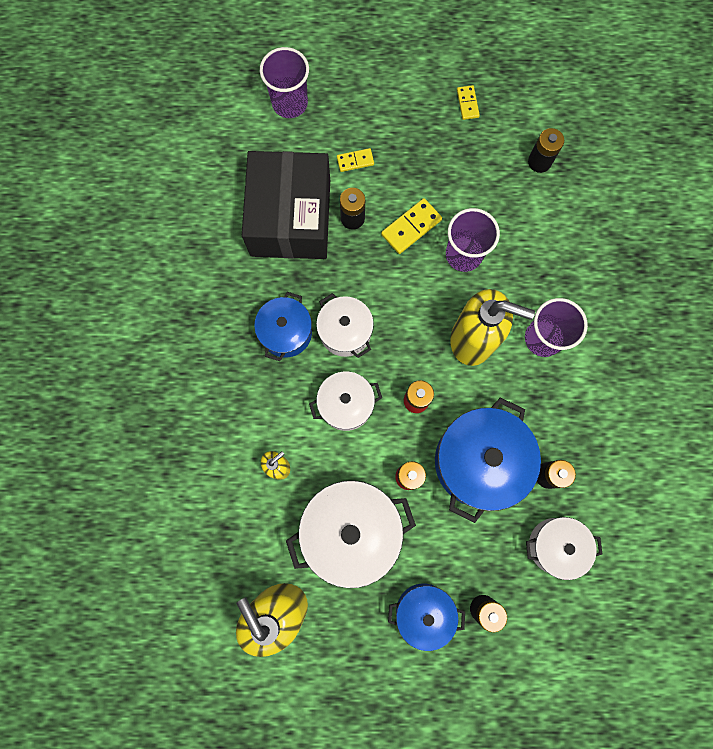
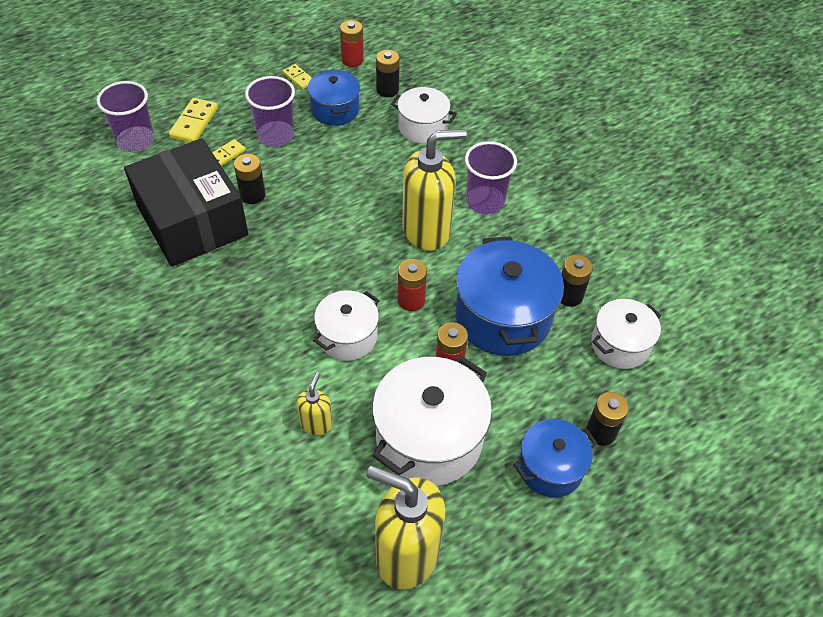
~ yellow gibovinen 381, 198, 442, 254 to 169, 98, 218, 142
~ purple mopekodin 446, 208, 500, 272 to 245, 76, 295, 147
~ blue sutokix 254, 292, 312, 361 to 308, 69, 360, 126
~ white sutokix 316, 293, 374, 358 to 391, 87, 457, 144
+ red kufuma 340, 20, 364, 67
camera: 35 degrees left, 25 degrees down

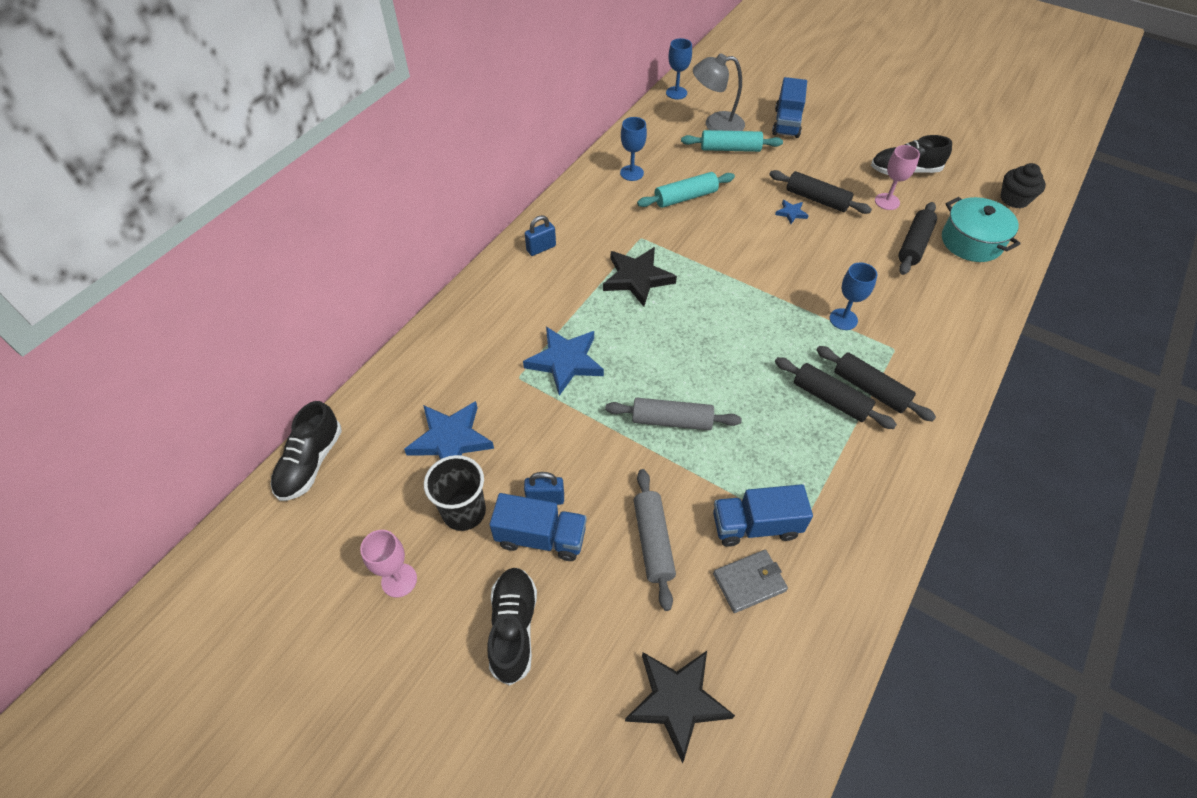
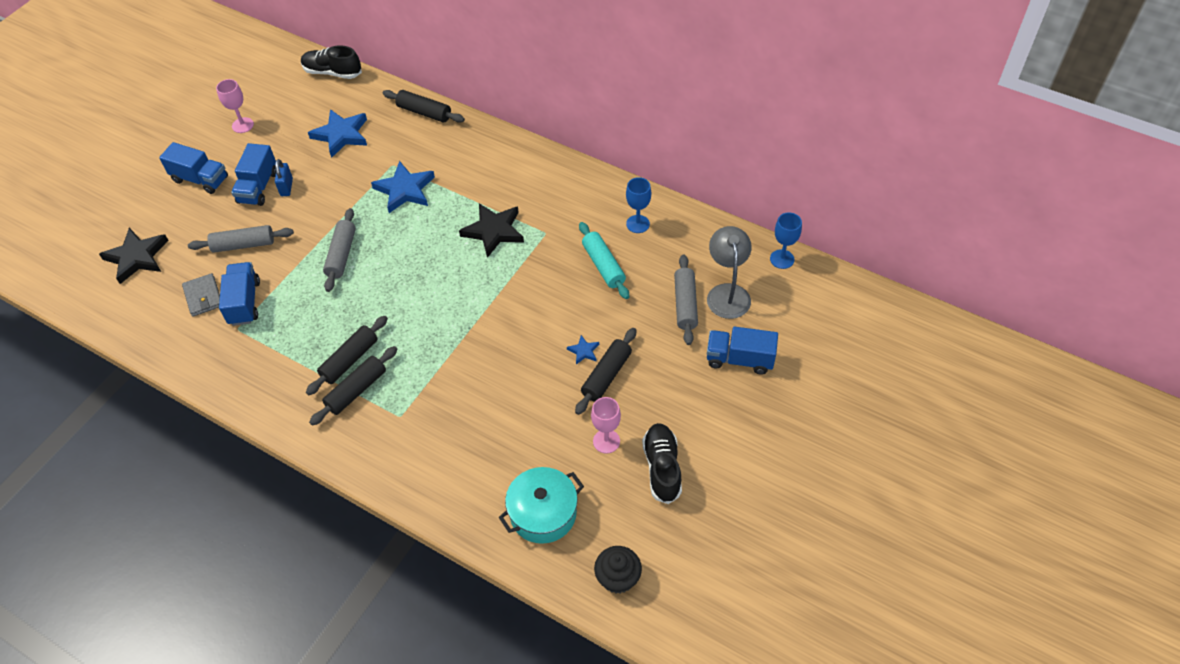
~ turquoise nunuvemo 681, 130, 783, 152 to grey nunuvemo 674, 255, 698, 345
~ black nunuvemo 898, 202, 937, 275 to 383, 90, 465, 123
- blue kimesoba 525, 215, 556, 256
- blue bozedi 829, 262, 878, 330
- black mopekodin 424, 455, 486, 531
~ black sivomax 487, 568, 537, 686 to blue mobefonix 159, 142, 228, 194
camera: 90 degrees right, 0 degrees up

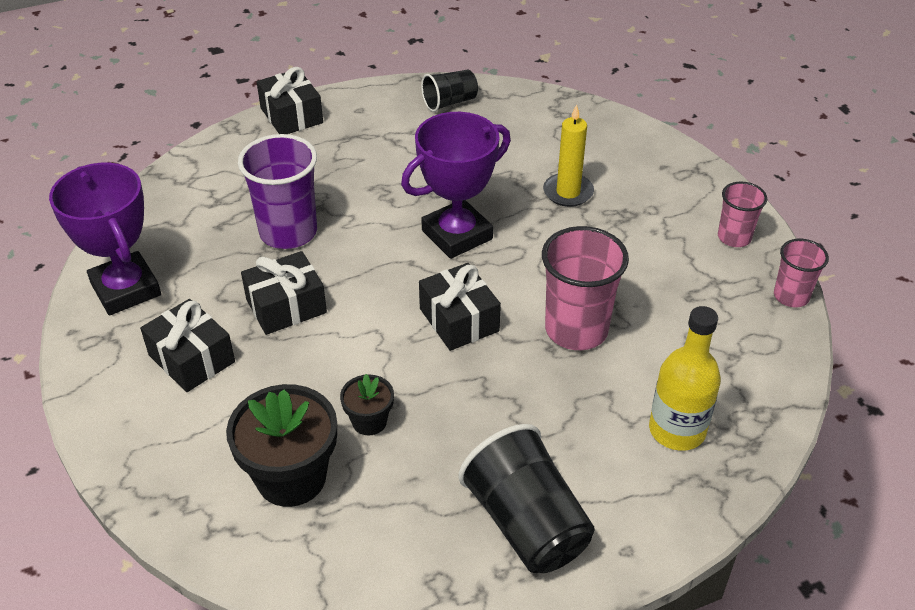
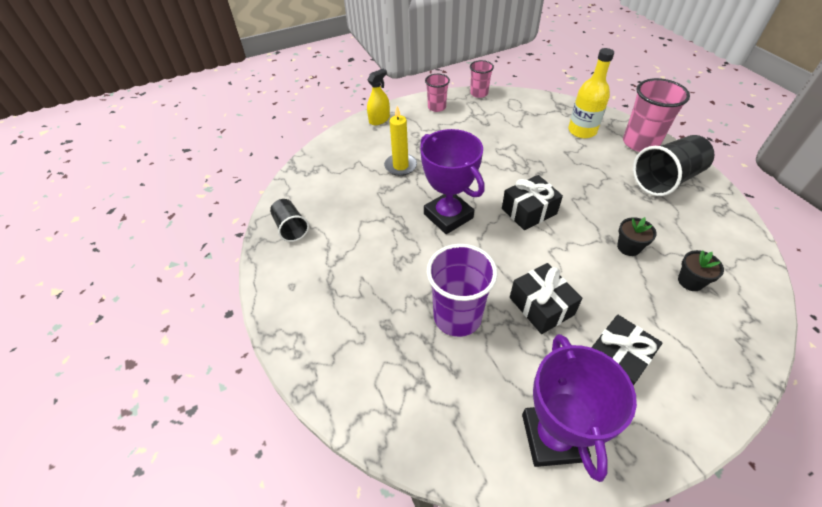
- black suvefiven 257, 67, 323, 134
~ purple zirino 49, 163, 161, 316 = 522, 334, 637, 482 60 degrees counterclockwise
~ pink mopekodin 542, 226, 629, 350 to 623, 78, 690, 152
~ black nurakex 226, 384, 337, 507 = 678, 250, 724, 291 x0.53
+ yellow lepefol 367, 69, 390, 125
camera: 90 degrees left, 5 degrees up

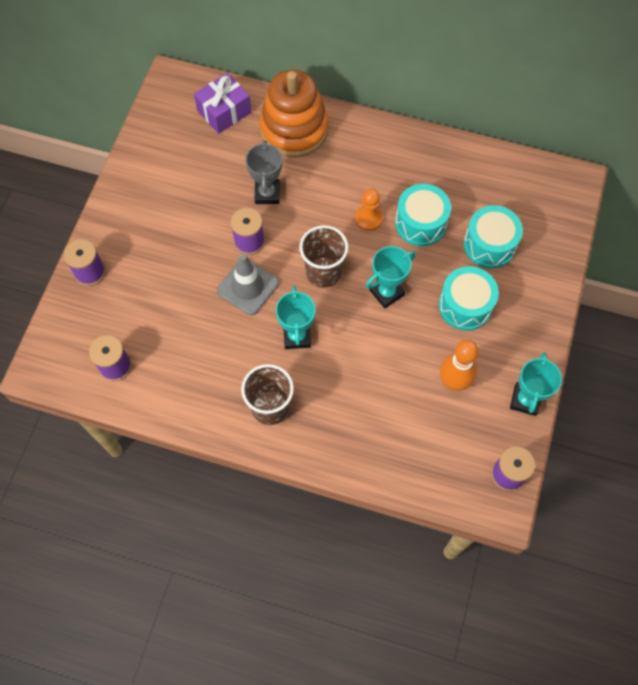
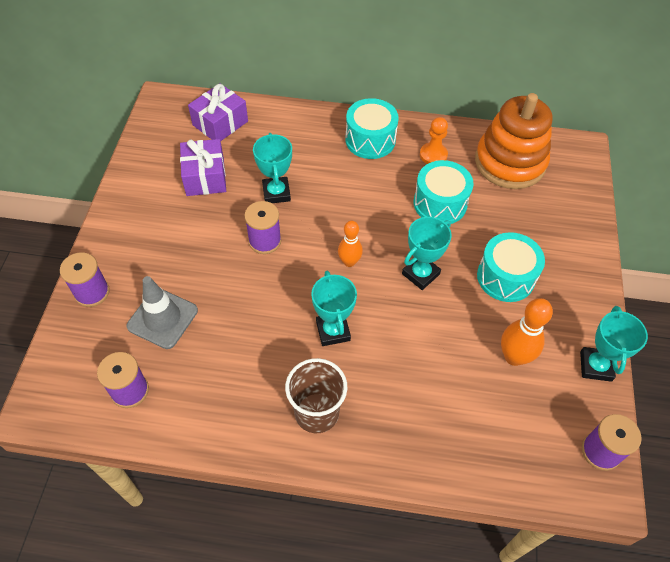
~ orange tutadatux 259, 70, 329, 158 to 475, 93, 552, 189
~ grey zirino 245, 140, 282, 204 to turquoise zirino 253, 133, 292, 203
~ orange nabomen 355, 189, 383, 231 to 420, 117, 448, 164
~ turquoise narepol 464, 205, 523, 268 to 345, 98, 399, 159
~ brown mopekodin 299, 225, 348, 288 to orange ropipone 338, 221, 363, 267
~ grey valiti 217, 254, 279, 315 to 126, 276, 198, 349
+ purple suvefiven 180, 139, 226, 196
camera: 10 degrees left, 10 degrees down

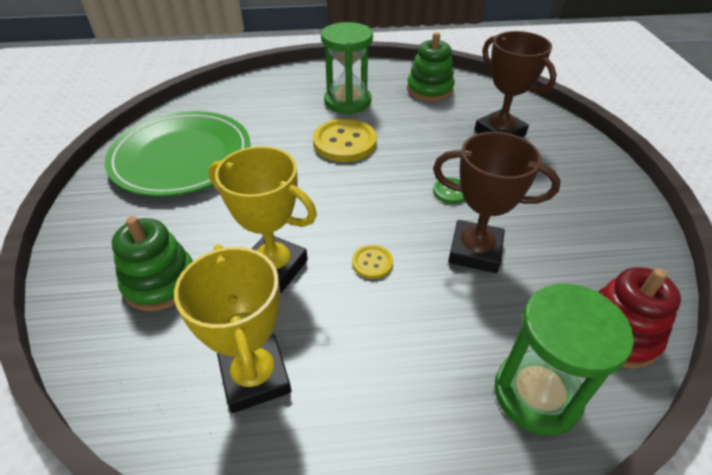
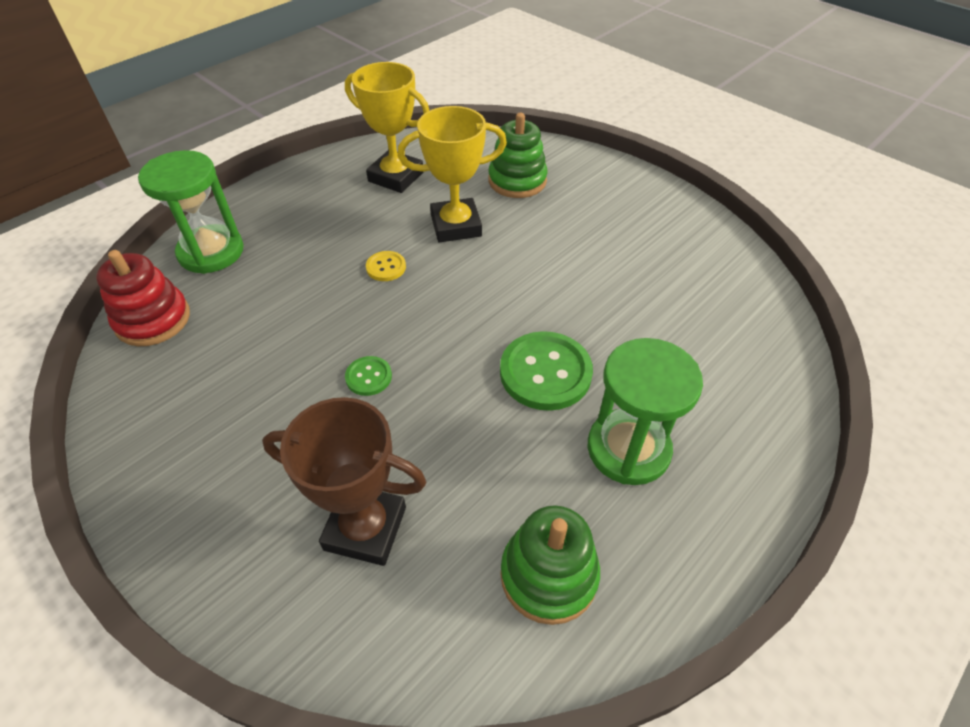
- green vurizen 105, 111, 250, 197
~ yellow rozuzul 313, 119, 377, 162 to green rozuzul 500, 331, 593, 411
- brown zirino 433, 132, 561, 273
camera: 140 degrees right, 5 degrees up

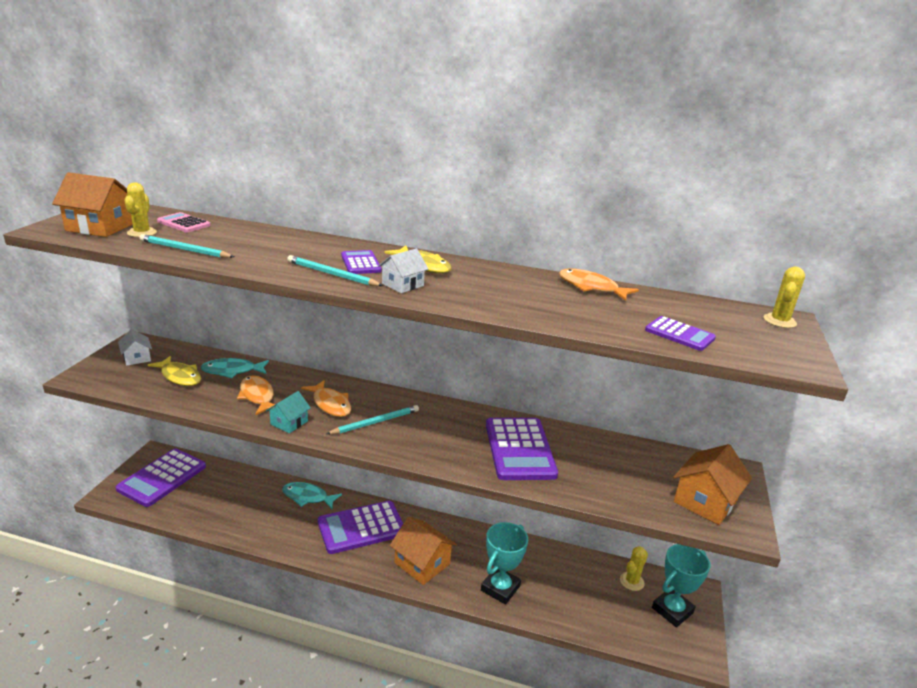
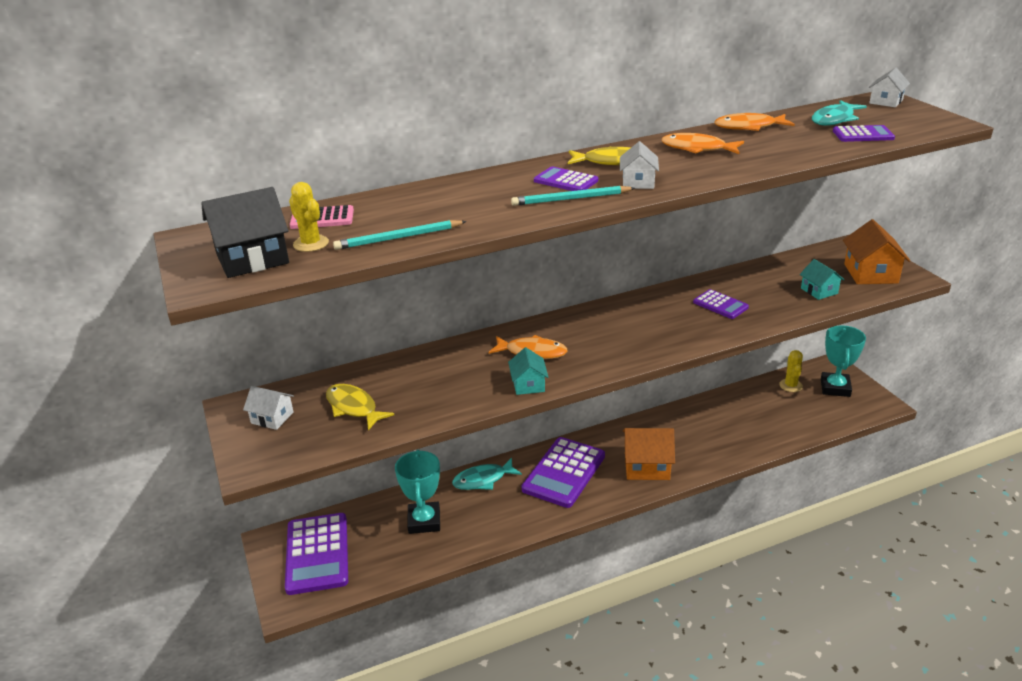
~ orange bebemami 52, 172, 133, 237 to black bebemami 201, 187, 289, 278
~ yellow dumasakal 763, 266, 805, 328 to white bebemami 869, 68, 910, 107
~ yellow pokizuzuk 148, 356, 201, 386 = 326, 384, 394, 430 135 degrees counterclockwise
~ turquoise pokizuzuk 201, 358, 269, 378 to 812, 100, 867, 126
~ orange pokizuzuk 237, 375, 276, 415 to 661, 133, 744, 154
- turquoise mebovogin 326, 405, 419, 434
~ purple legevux 486, 418, 558, 480 = 693, 289, 749, 319 x0.52
~ turquoise zirino 481, 522, 528, 605 to 395, 450, 440, 534
+ turquoise bebemami 800, 259, 844, 300
camera: 35 degrees left, 5 degrees up

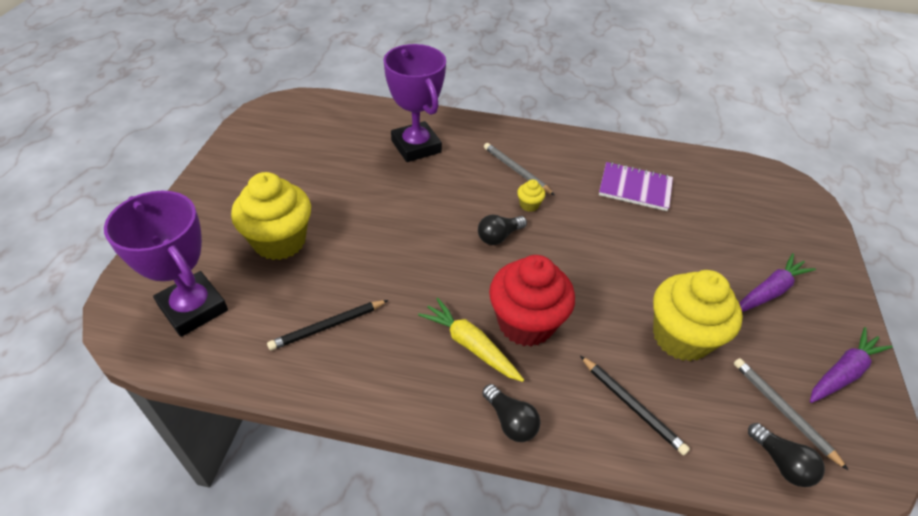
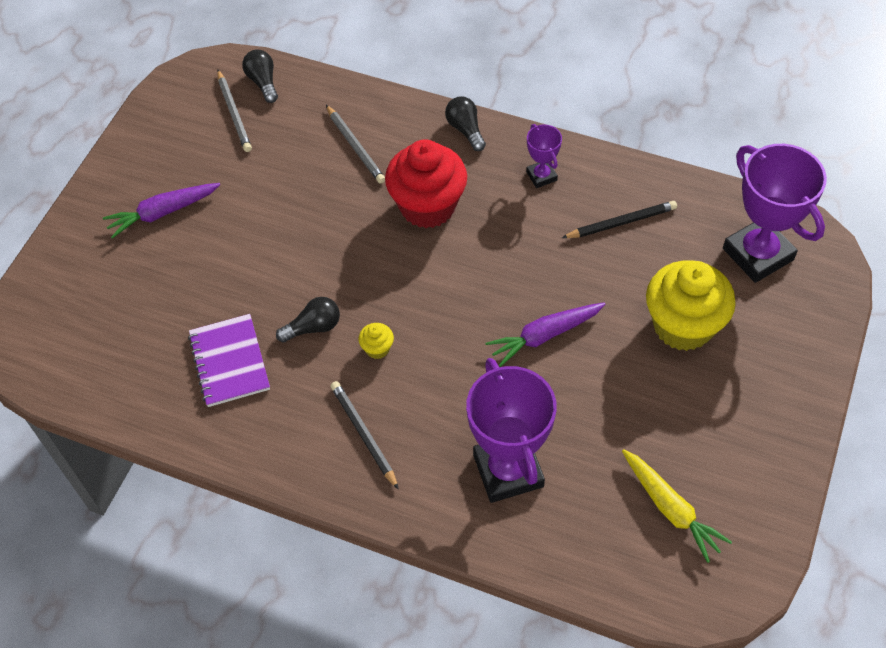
~ grey mebovogin 484, 143, 555, 195 to 326, 105, 385, 184
~ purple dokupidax 599, 162, 673, 211 = 188, 314, 270, 407 45 degrees clockwise
~ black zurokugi 478, 215, 527, 245 to 276, 297, 340, 343
- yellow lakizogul 653, 270, 743, 361
~ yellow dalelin 418, 298, 524, 382 to 622, 449, 732, 563
~ purple dalelin 810, 327, 893, 403 to 486, 303, 606, 367
~ black mebovogin 580, 356, 690, 455 to 330, 381, 399, 490
+ purple zirino 526, 124, 562, 188
camera: 165 degrees left, 10 degrees up

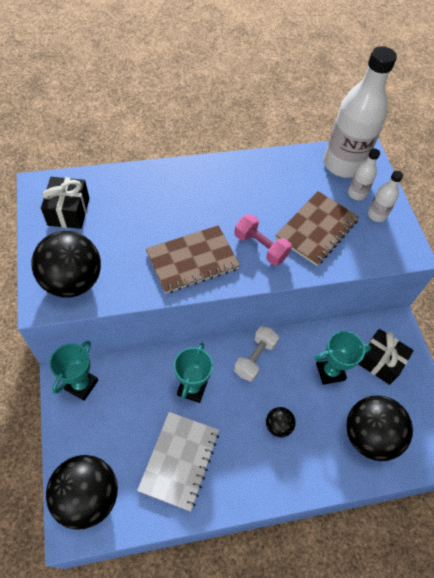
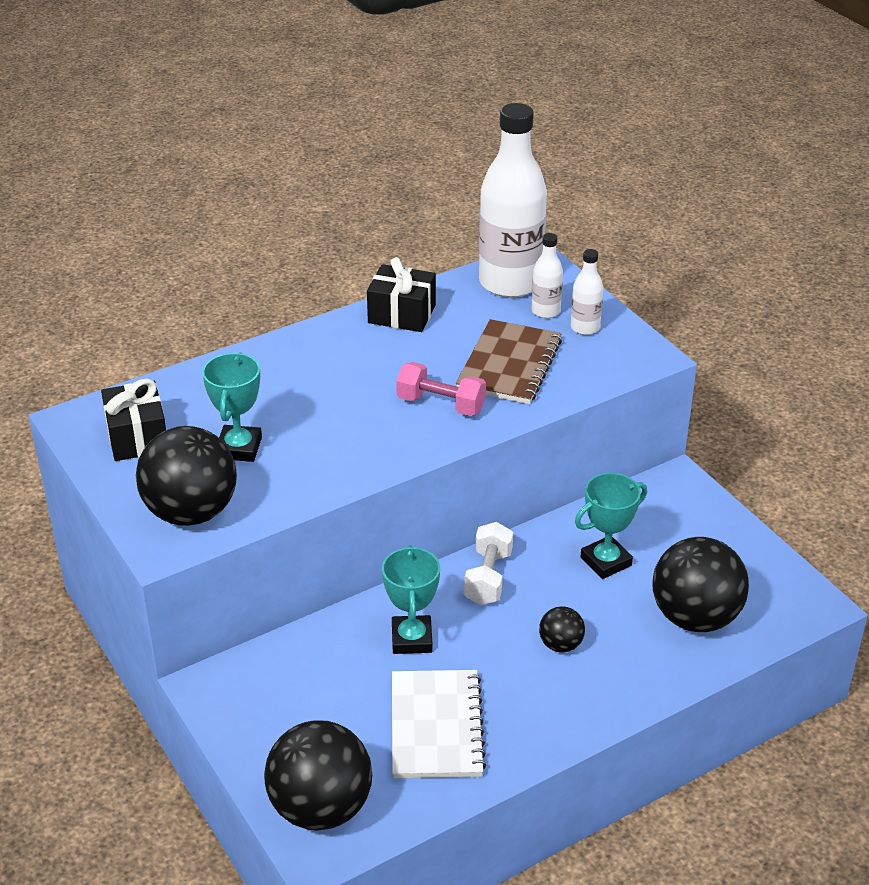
- brown dokupidax 146, 225, 240, 294
~ black suvefiven 358, 329, 414, 385 to 367, 257, 436, 332
~ turquoise zirino 49, 341, 98, 401 to 202, 352, 262, 462
camera: 15 degrees left, 20 degrees down

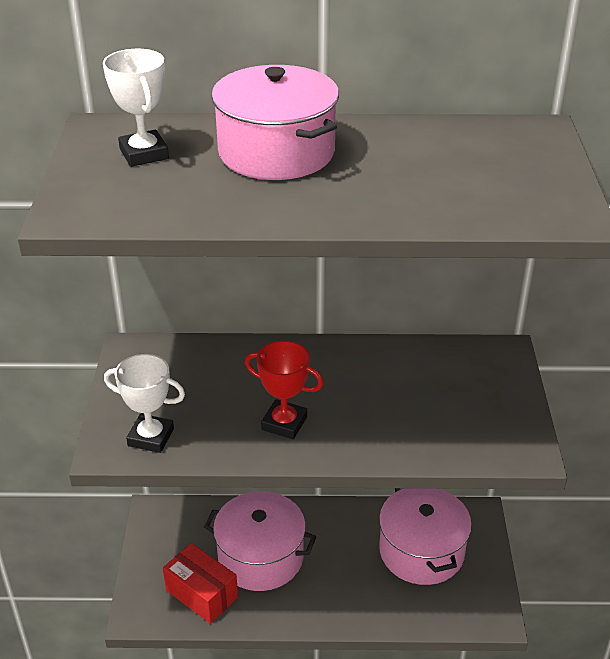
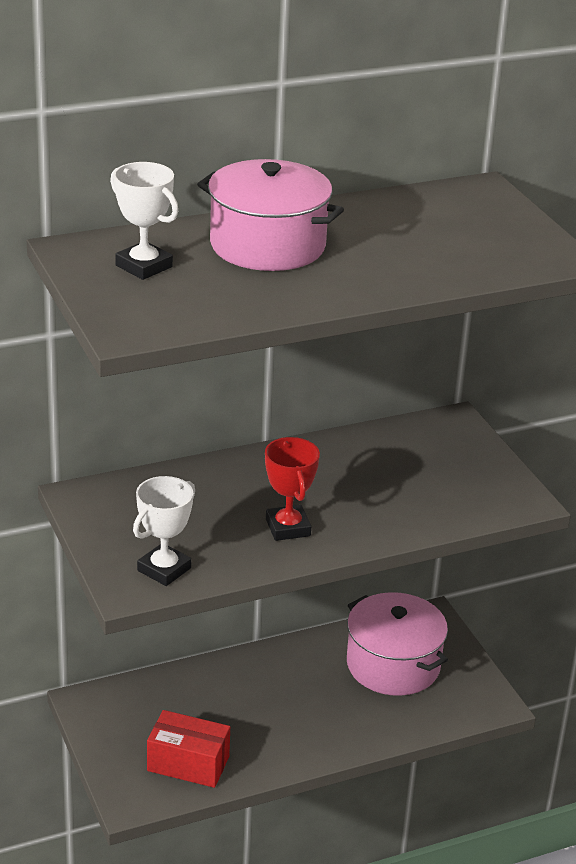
~ red zirino 245, 341, 323, 439 = 265, 437, 320, 541 75 degrees clockwise
~ white zirino 104, 354, 185, 453 = 133, 476, 195, 586 45 degrees counterclockwise
- pink sutokix 204, 491, 316, 591
camera: 25 degrees left, 5 degrees down

